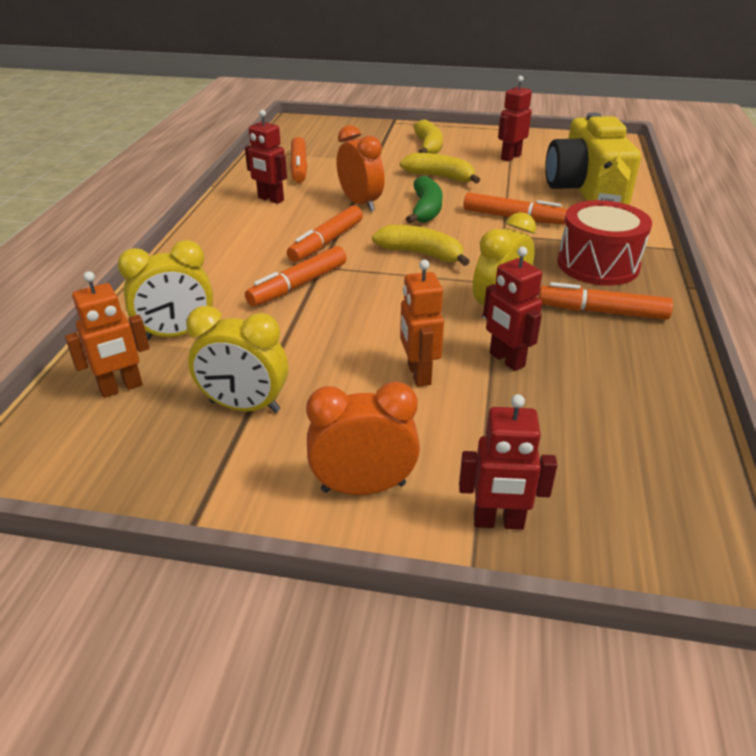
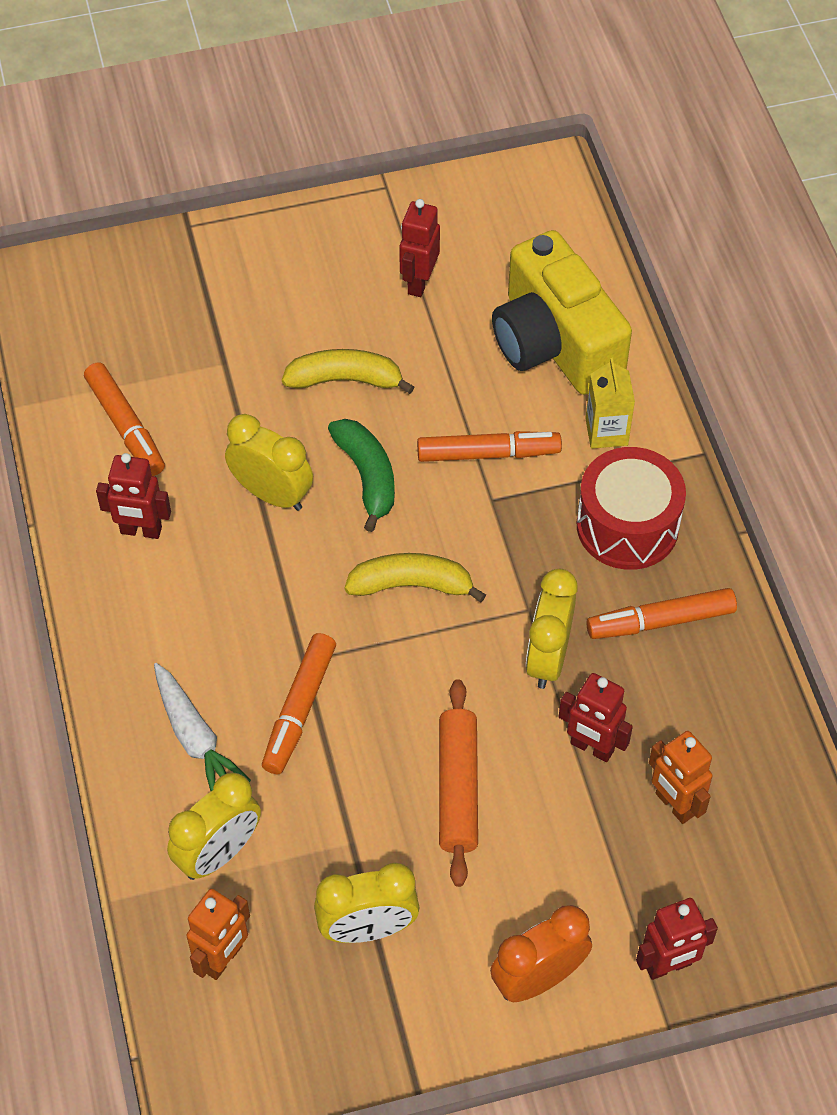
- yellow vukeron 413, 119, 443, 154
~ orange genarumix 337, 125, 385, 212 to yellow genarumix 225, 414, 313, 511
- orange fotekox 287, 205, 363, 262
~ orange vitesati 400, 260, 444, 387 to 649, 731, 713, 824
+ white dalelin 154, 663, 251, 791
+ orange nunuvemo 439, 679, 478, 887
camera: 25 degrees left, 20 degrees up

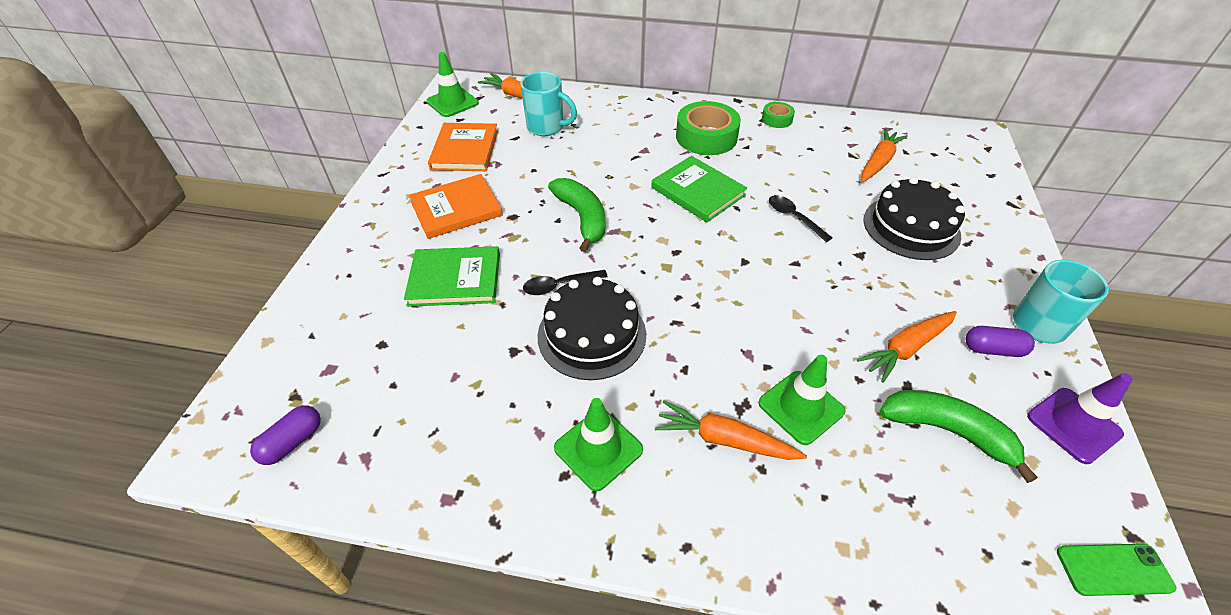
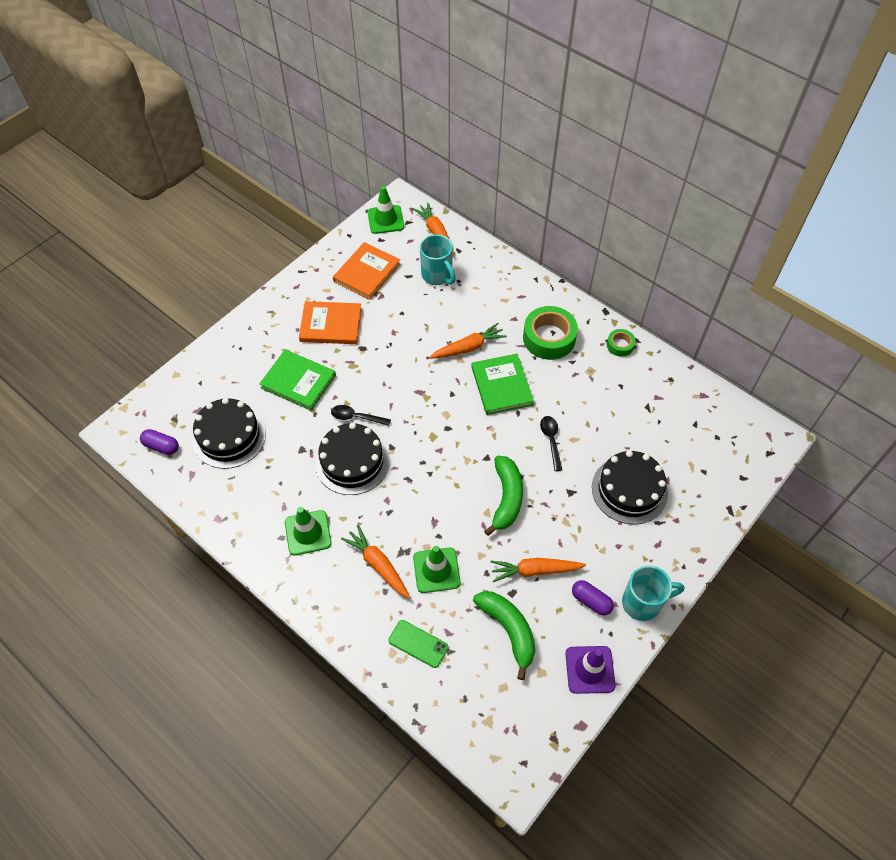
~ orange dalelin 861, 129, 908, 182 to 429, 323, 507, 359
~ green vukeron 548, 178, 606, 252 to 484, 456, 523, 536
~ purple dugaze 250, 405, 321, 465 = 140, 429, 179, 455 45 degrees clockwise
~ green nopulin 1057, 544, 1176, 596 to 388, 620, 448, 668
+ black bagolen 192, 398, 266, 469
camera: 30 degrees right, 10 degrees up

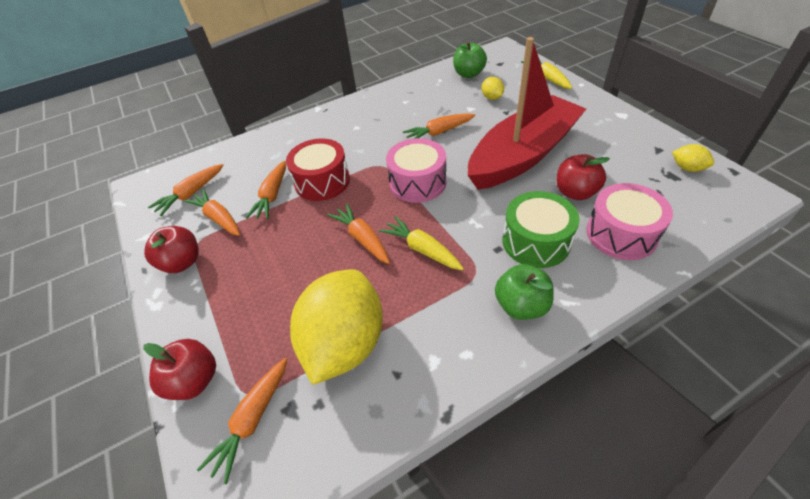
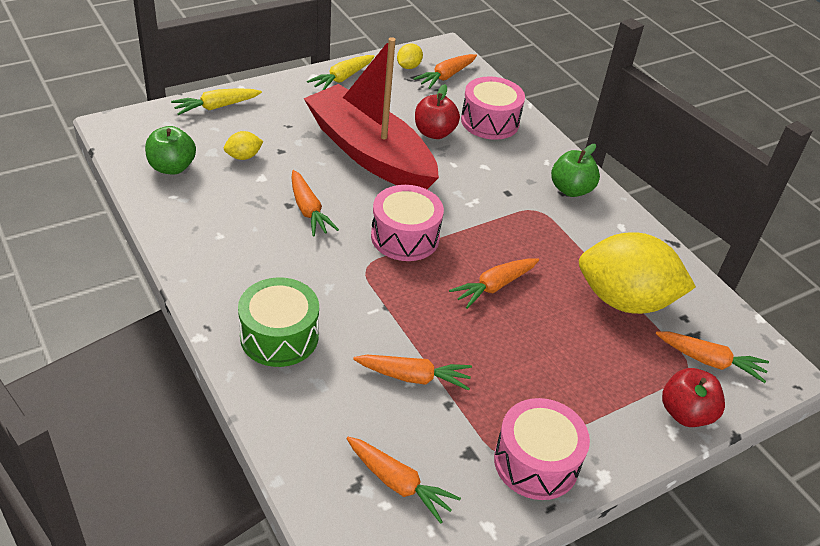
- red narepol 286, 138, 350, 201
~ orange dalelin 184, 189, 240, 236 to 413, 54, 477, 89
~ green narepol 503, 191, 579, 268 to 238, 277, 319, 367
~ yellow dalelin 379, 216, 464, 270 to 307, 55, 375, 90
~ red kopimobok 144, 226, 199, 273 to pink narepol 494, 398, 590, 500
camera: 100 degrees left, 5 degrees down

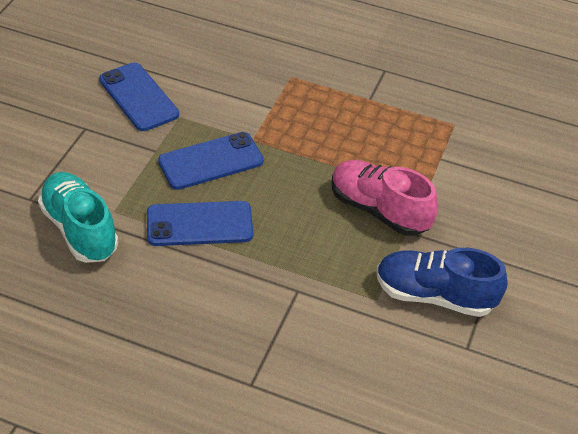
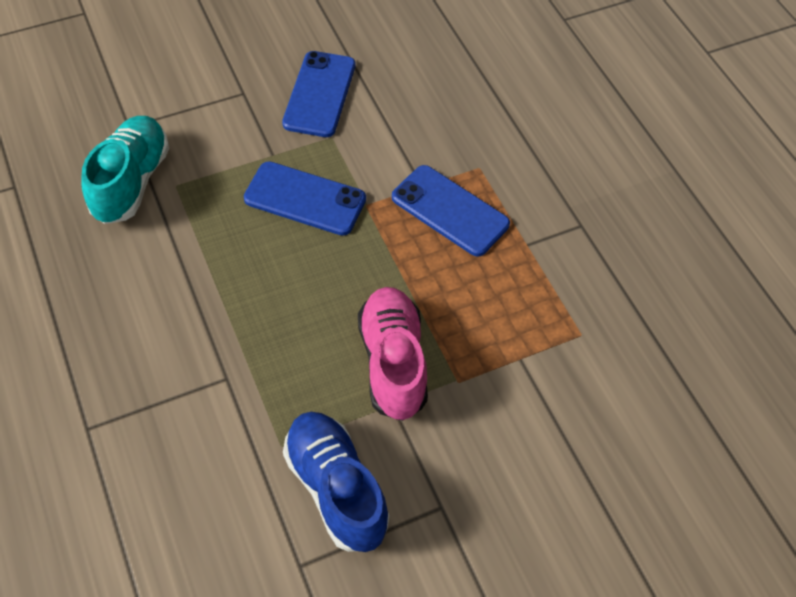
~ blue nopulin 147, 201, 253, 246 to 392, 165, 510, 257
camera: 45 degrees right, 10 degrees up

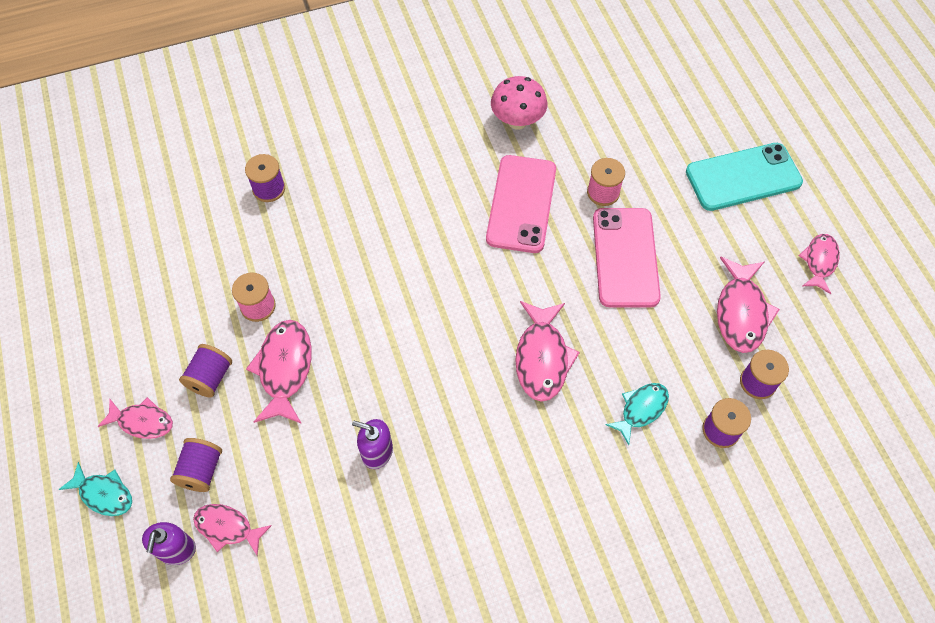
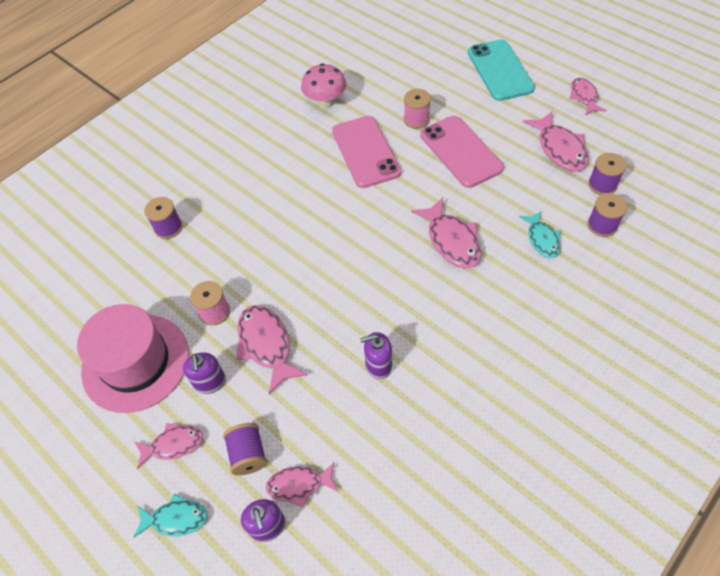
~ turquoise nopulin 686, 143, 803, 211 = 468, 39, 535, 101 60 degrees counterclockwise
~ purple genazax 179, 344, 232, 398 to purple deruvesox 183, 353, 226, 394
~ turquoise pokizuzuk 605, 383, 669, 445 = 519, 211, 560, 258 150 degrees clockwise
+ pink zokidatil 77, 304, 189, 413
camera: 25 degrees left, 5 degrees down

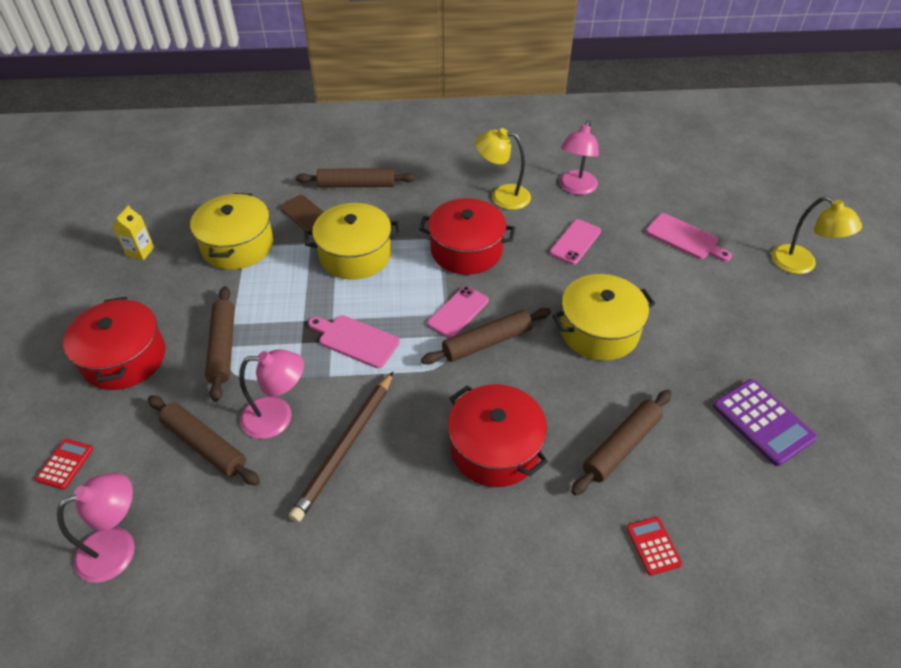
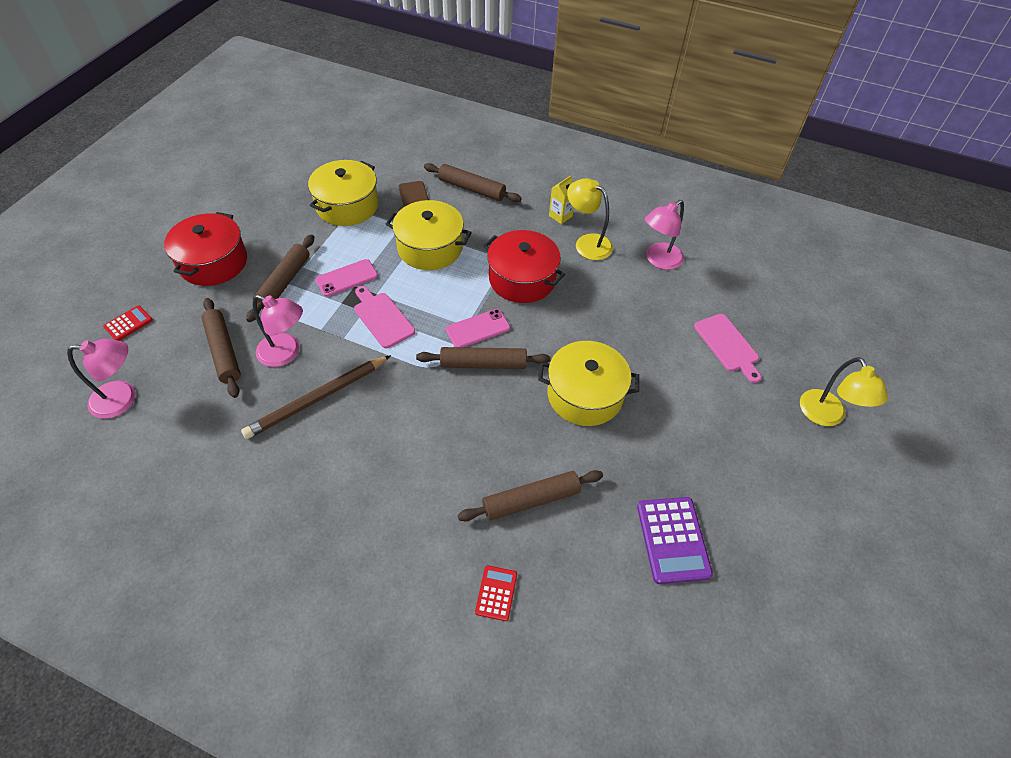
~ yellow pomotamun 112, 205, 154, 260 to 549, 176, 574, 224
~ pink nopulin 550, 219, 601, 265 to 315, 259, 378, 297
- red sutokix 448, 384, 548, 487
camera: 25 degrees right, 5 degrees up

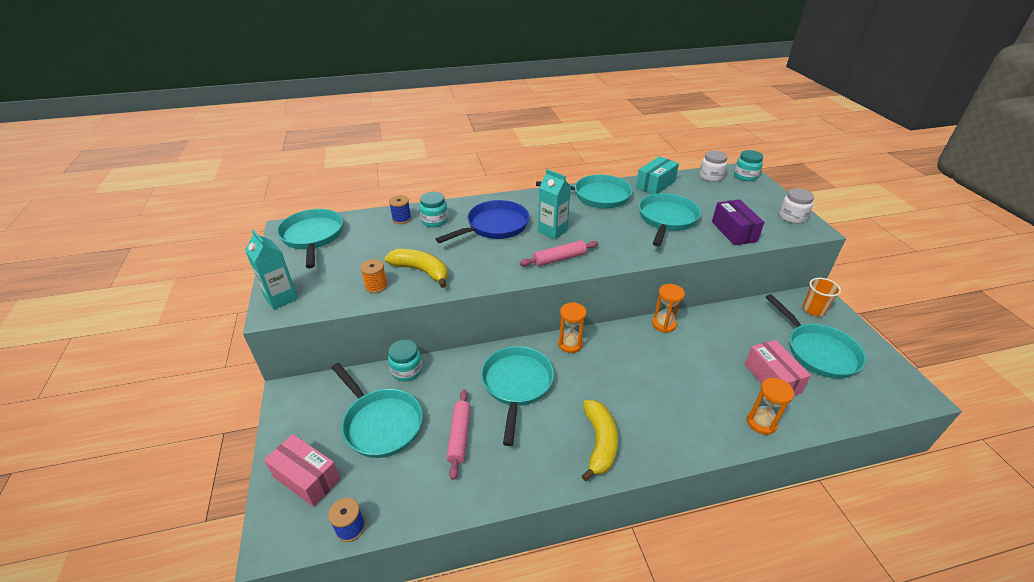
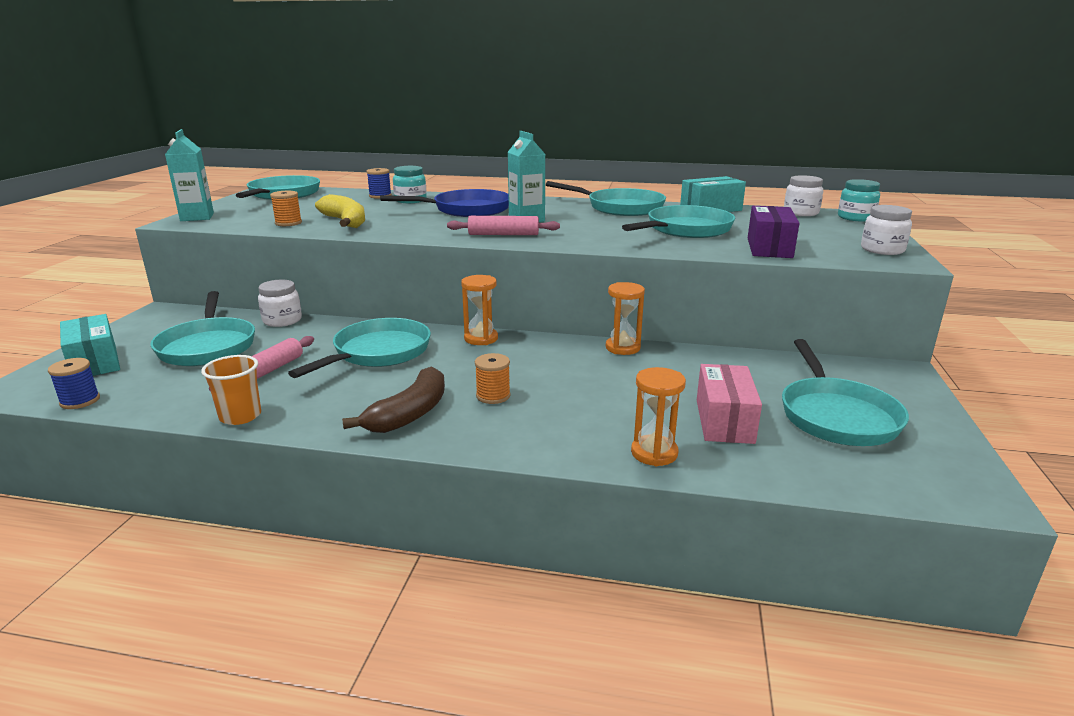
~ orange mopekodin 803, 278, 841, 316 to 201, 355, 261, 425
~ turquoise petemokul 388, 339, 422, 382 to white petemokul 258, 280, 302, 327
~ yellow vukeron 582, 400, 618, 481 to brown vukeron 342, 366, 445, 433
~ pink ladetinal 264, 434, 341, 507 to turquoise ladetinal 60, 314, 120, 376
+ orange genazax 475, 353, 511, 404
camera: 25 degrees right, 15 degrees down

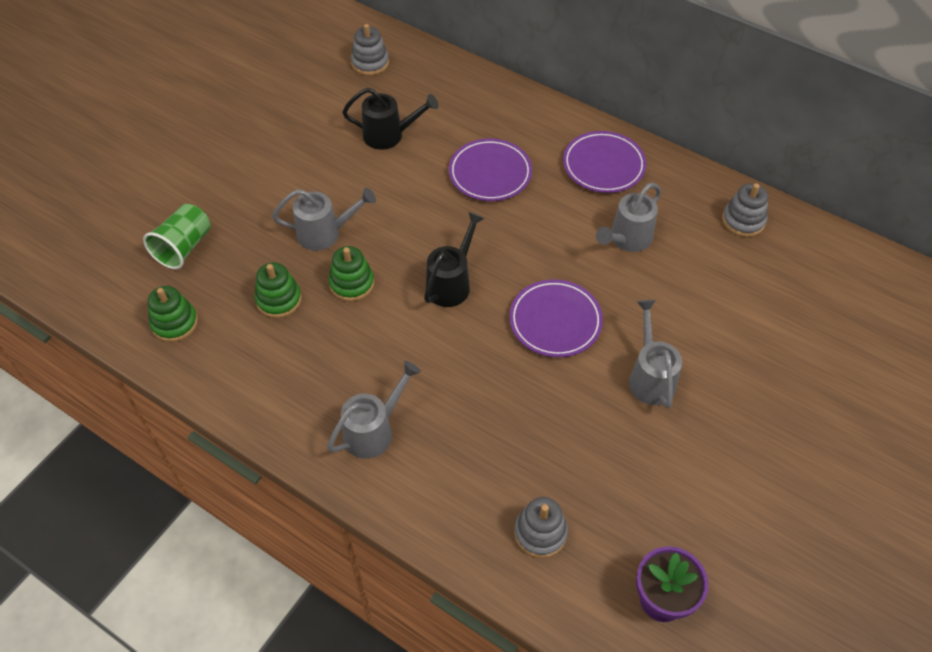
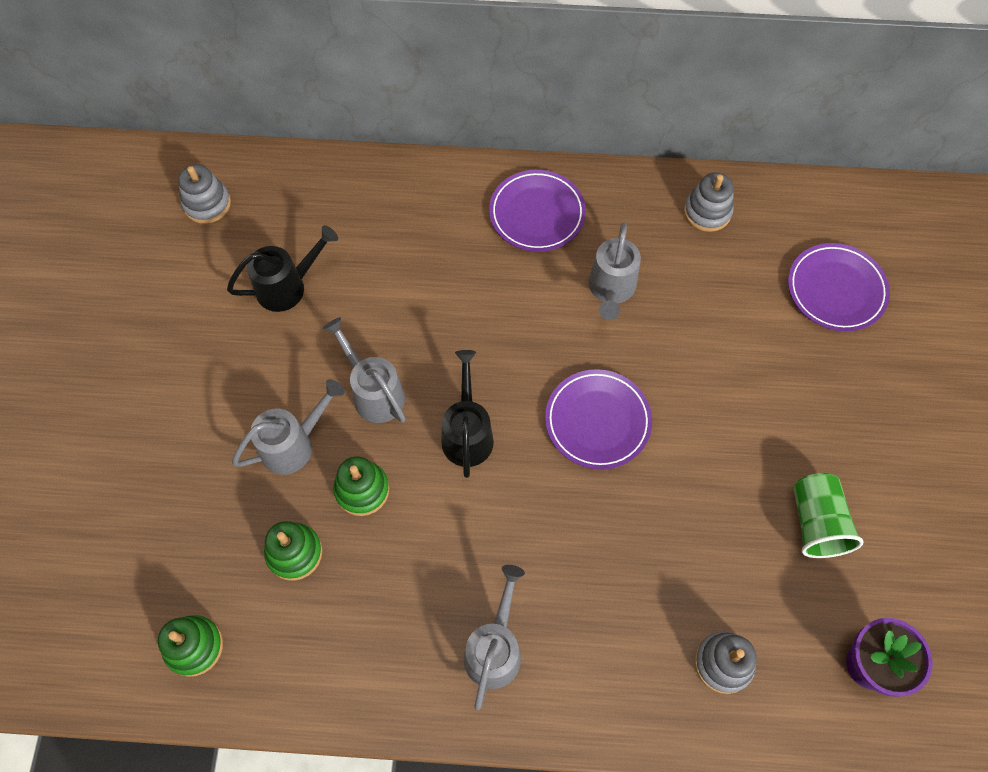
~ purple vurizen 449, 139, 532, 201 to 788, 243, 890, 331
~ green mopekodin 143, 204, 211, 269 to 793, 473, 864, 558
~ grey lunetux 629, 300, 682, 409 to 323, 317, 406, 423
camera: 30 degrees left, 10 degrees up

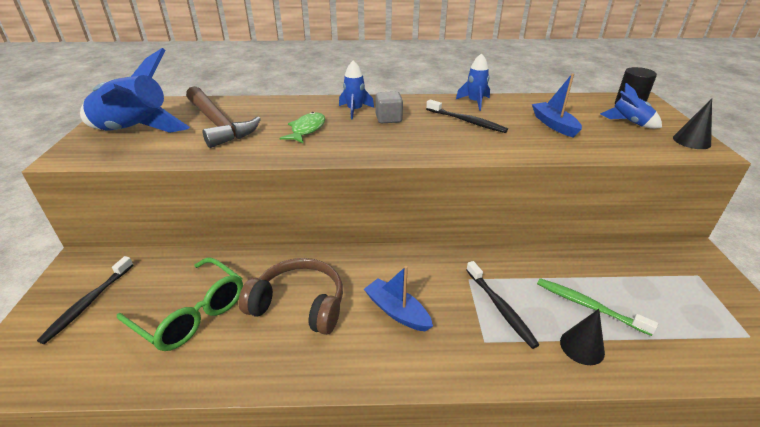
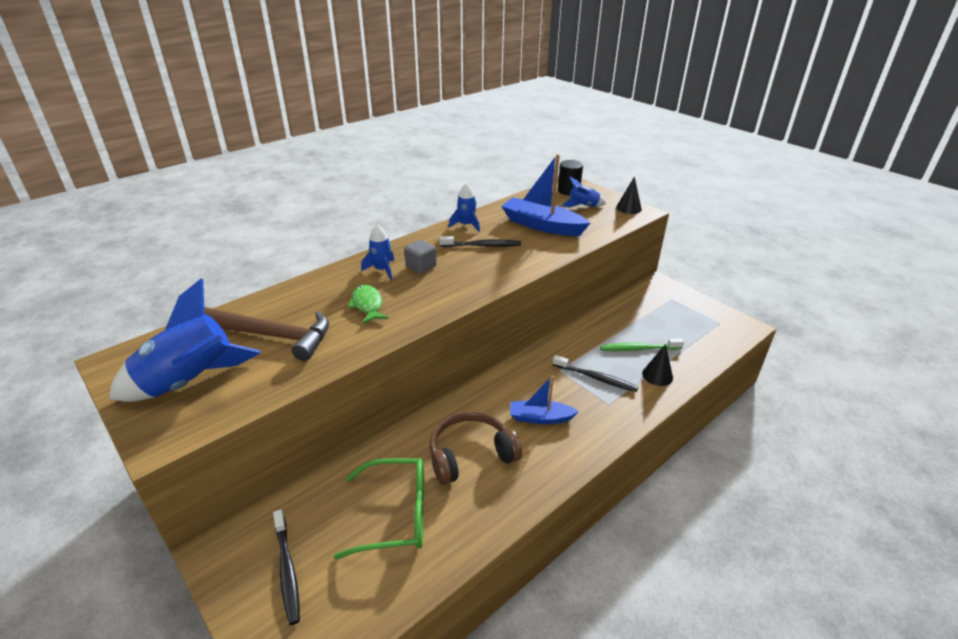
~ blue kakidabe 532, 73, 582, 138 = 501, 154, 590, 236 x1.66
camera: 40 degrees left, 0 degrees up

